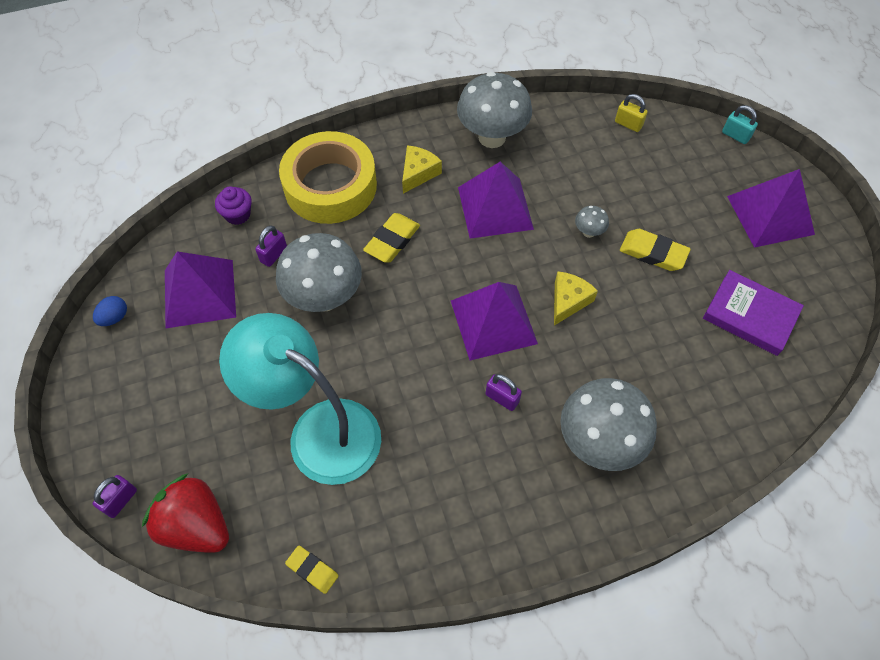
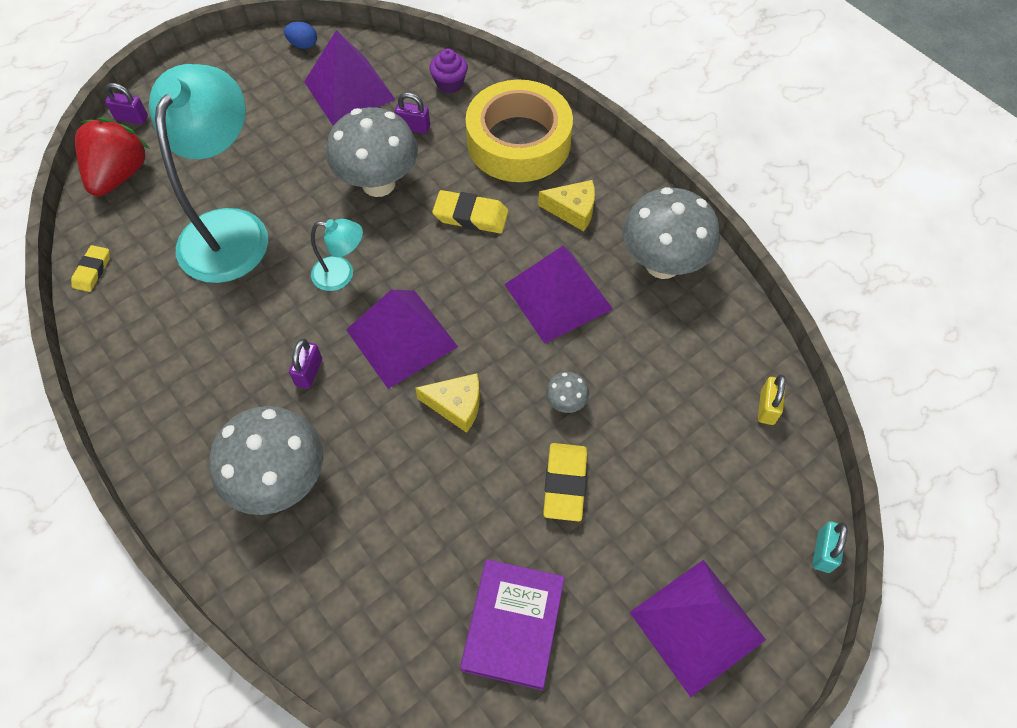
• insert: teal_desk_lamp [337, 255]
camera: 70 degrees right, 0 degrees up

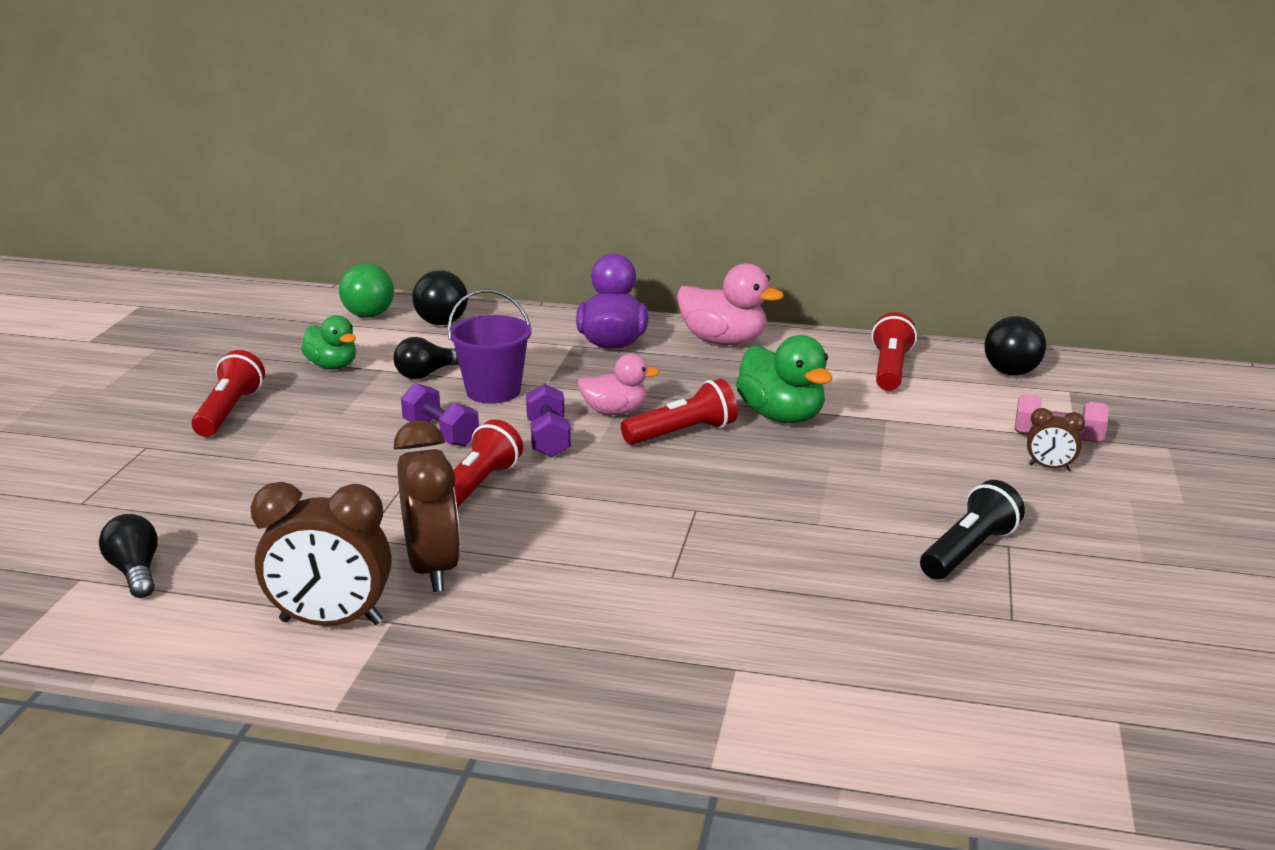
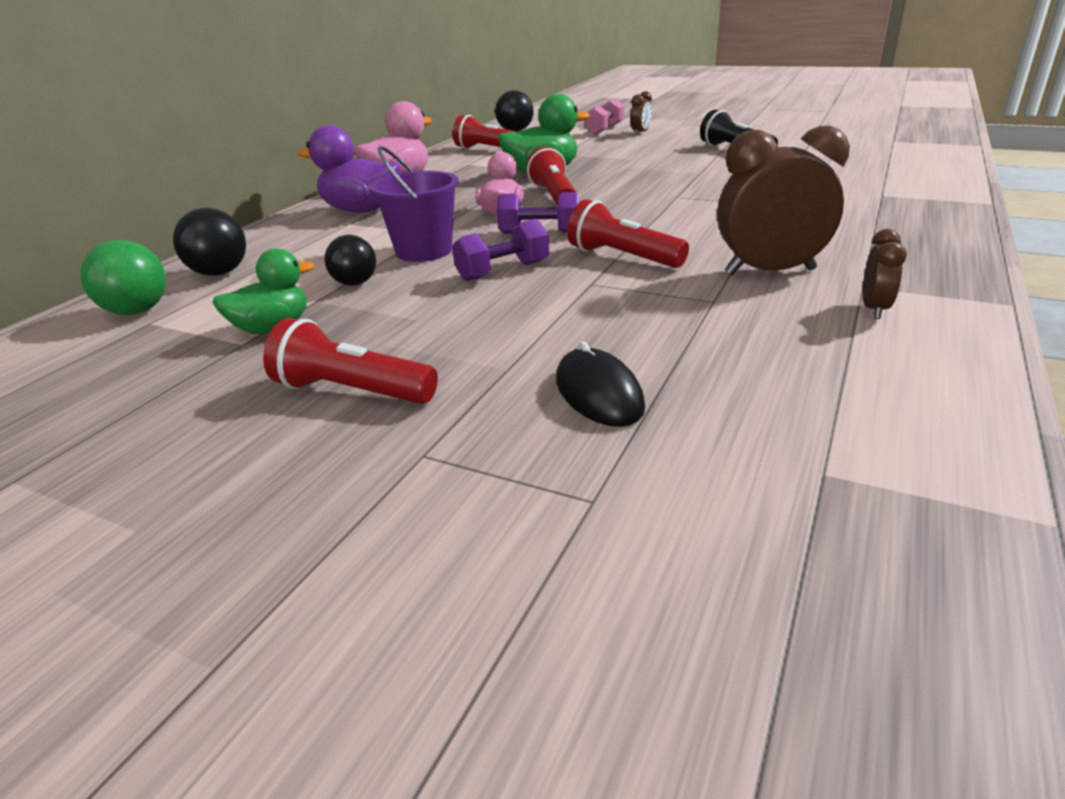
• delete: ebony_light_bulb [128, 556]
• resize: dark_brown_alarm_clock [321, 554] = [885, 274] x0.49
• insert: ebony_PC_mouse [600, 384]
camera: 75 degrees left, 5 degrees up

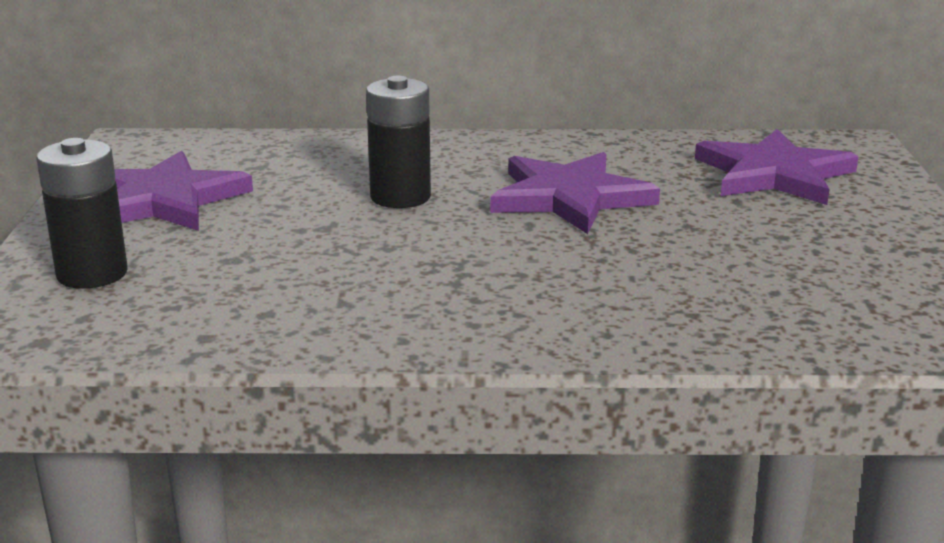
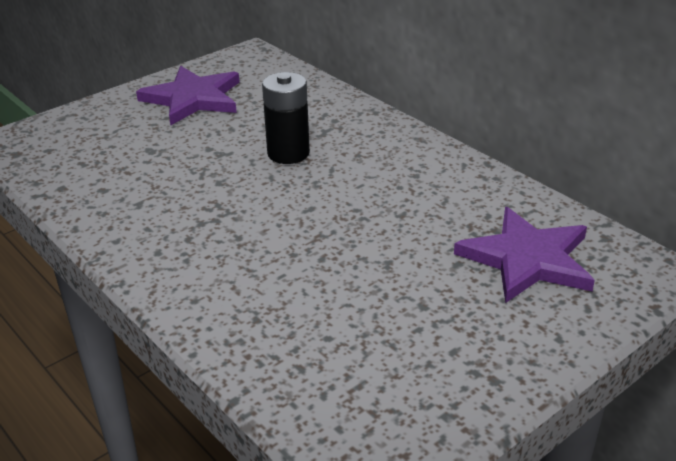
• delete: ebony_battery [82, 213]
• delete: violet_five-pointed_star [575, 193]
camera: 50 degrees right, 10 degrees up

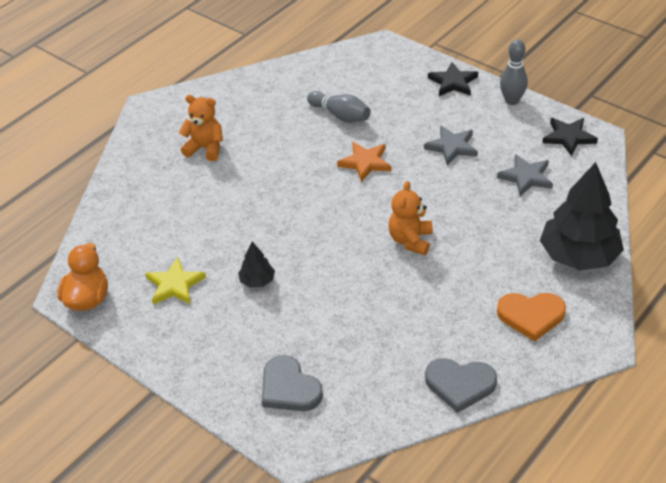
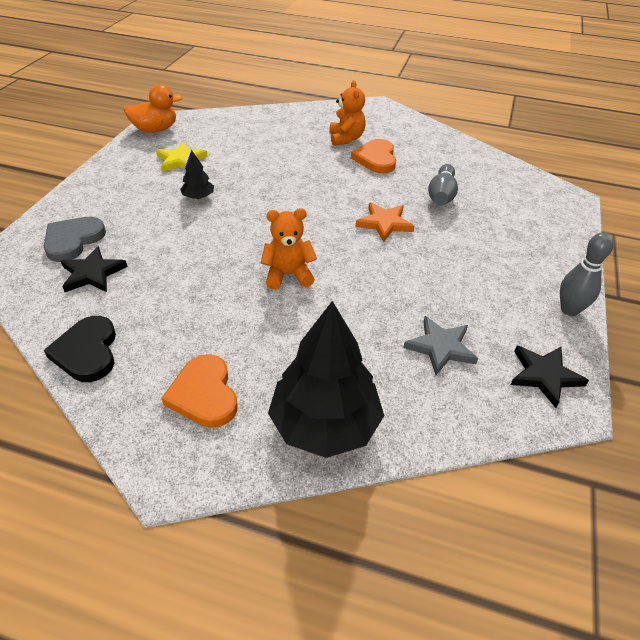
• delete: gray_five-pointed_star [451, 145]
• recolor: gray_heart_shape [461, 385] to ebony_heart_shape [80, 349]
• move: ebony_five-pointed_star [453, 79] to [94, 269]
• insert: bright_orange_heart_shape [373, 156]
camera: 65 degrees right, 0 degrees up

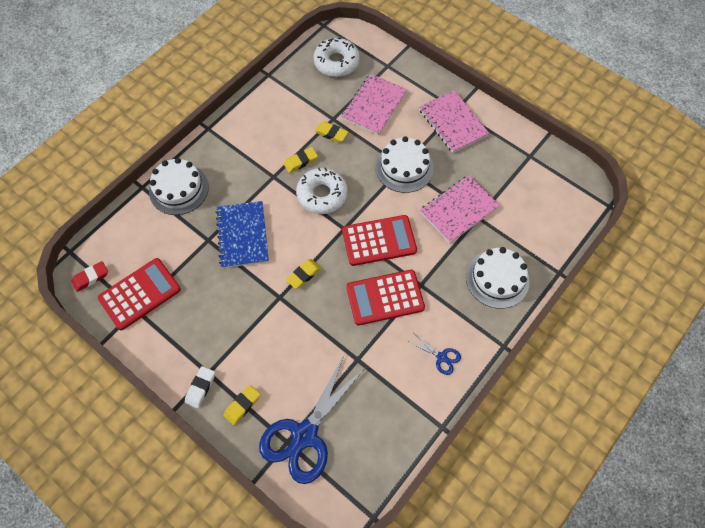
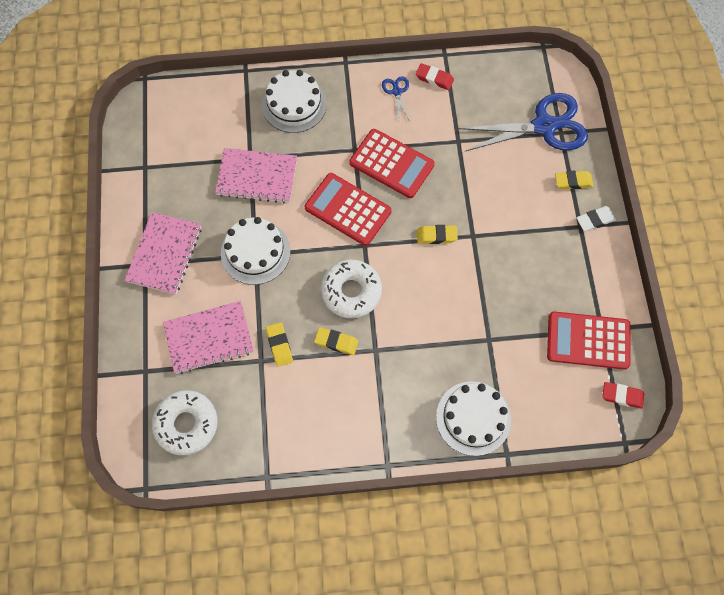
• delete: blue_exercise_book [242, 234]
• insert: scarlet_eraser [435, 76]
camera: 135 degrees left, 5 degrees up

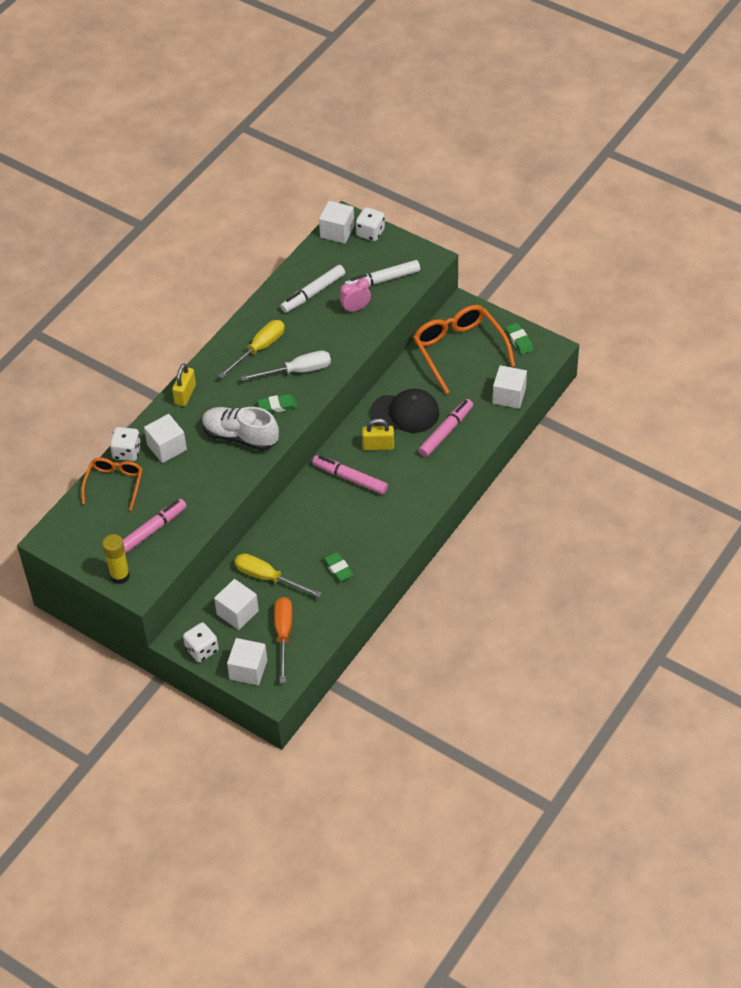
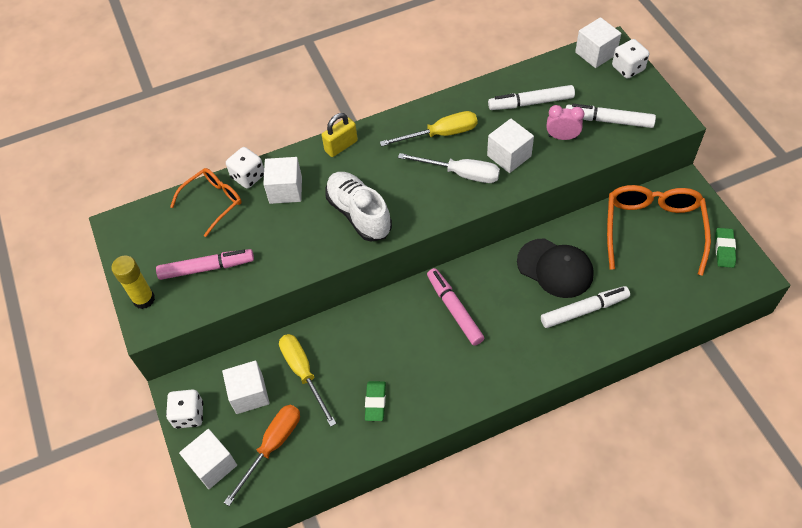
• delete: leaf-green_eraser [277, 403]
• delete: bright_yellow_lock [378, 434]
• recolor: rosy_marker [446, 428] to white_marker [585, 307]
• move: white_solid_cube [510, 387] to [510, 146]
camera: 35 degrees right, 5 degrees up

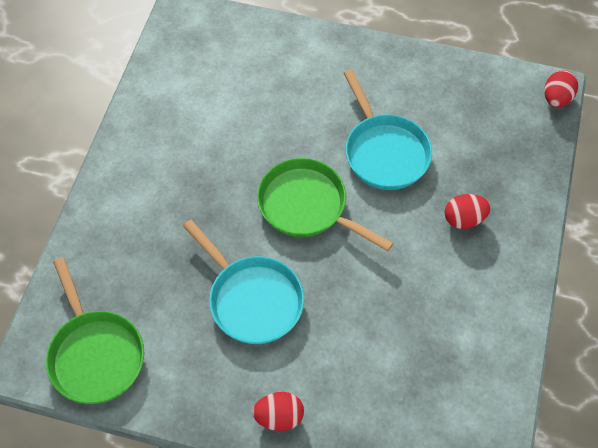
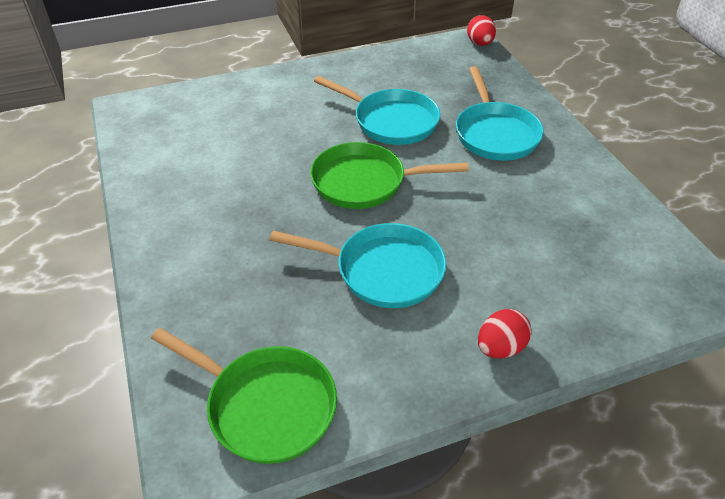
• replace: scarlet_toy_egg [468, 211] to teal_frying_pan [500, 113]
camera: 35 degrees left, 15 degrees down

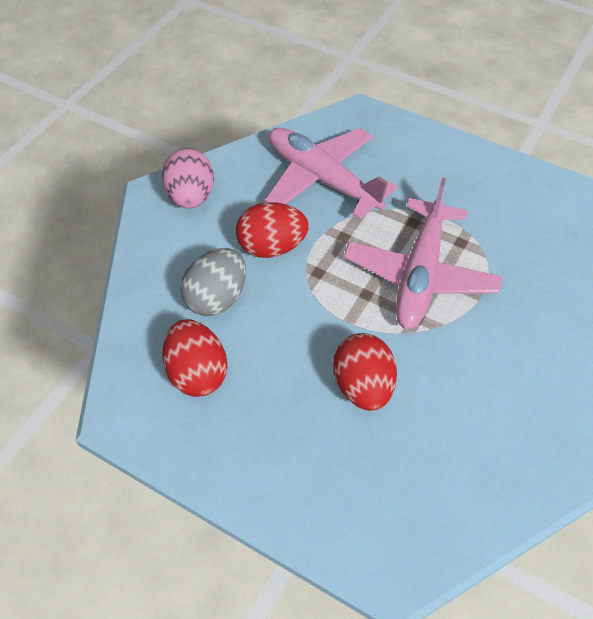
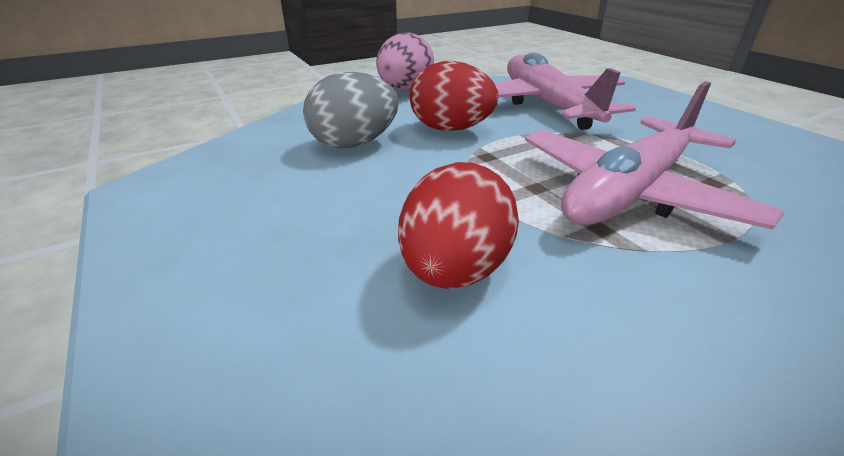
• delete: scarlet_toy_egg [194, 358]
camera: 30 degrees right, 20 degrees down

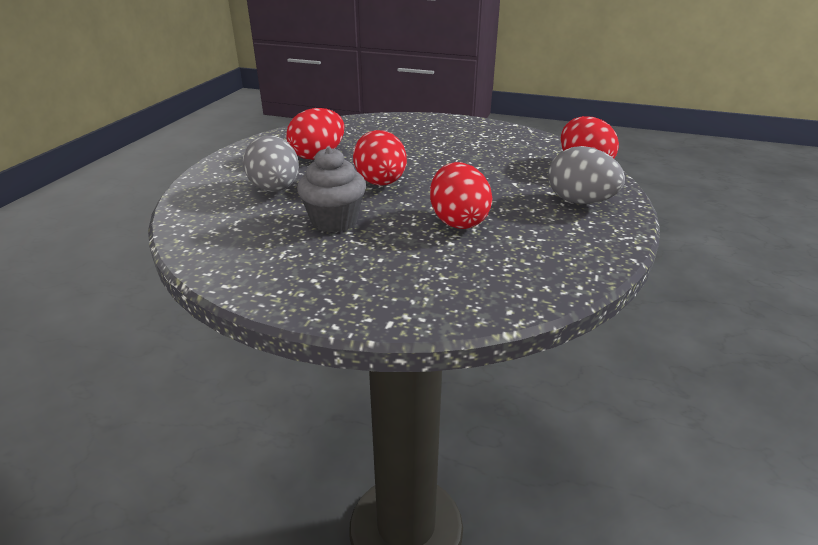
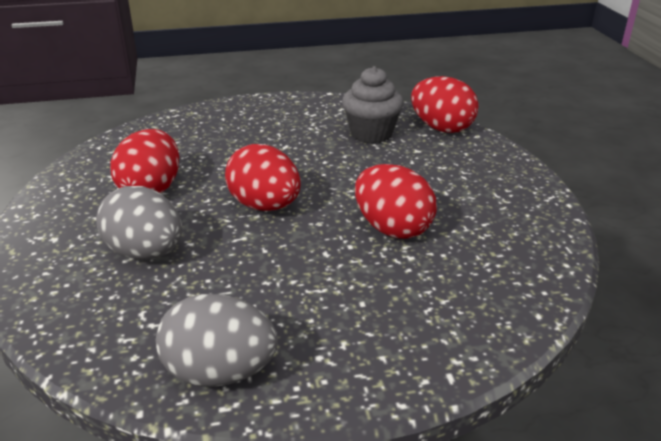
• move: gray_fairy_cake [331, 190] to [373, 105]
• move: gray_toy_egg [586, 175] to [217, 340]
camera: 30 degrees left, 0 degrees up

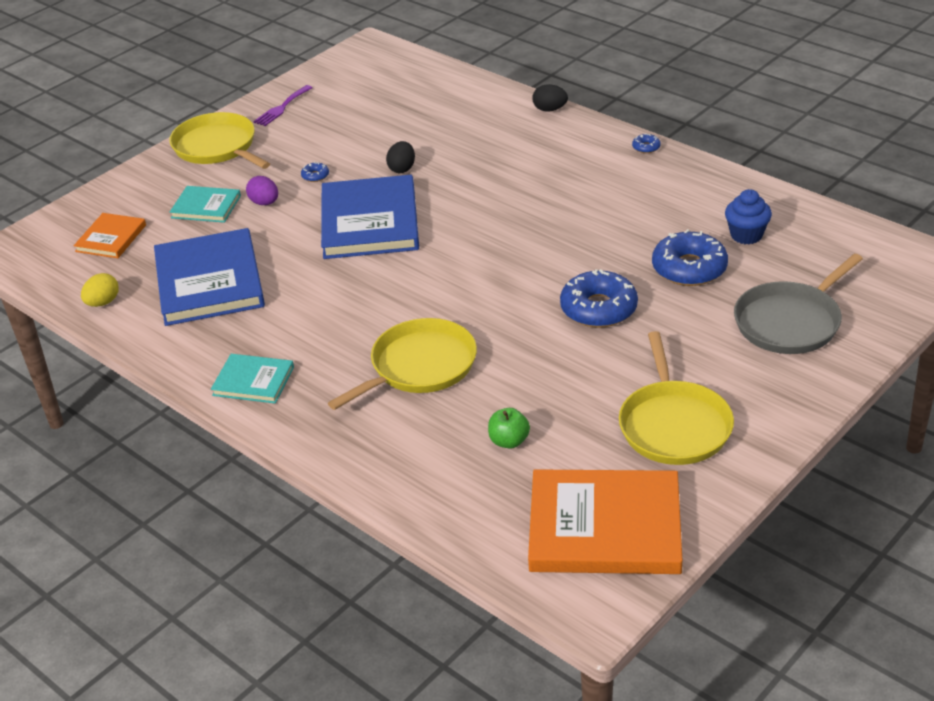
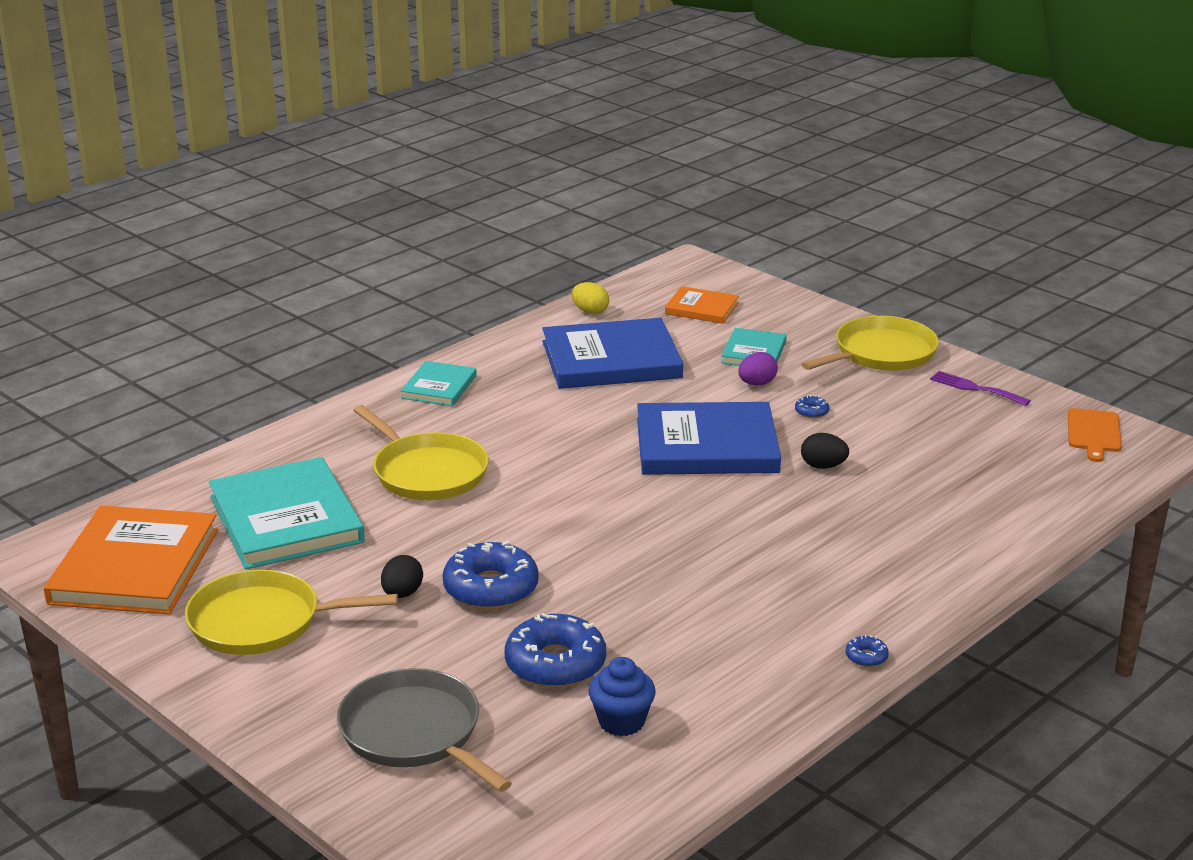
• replace: leaf-green_apple_fruit [509, 428] to teal_hardback [287, 513]
• move: ebony_toy_egg [550, 98] to [402, 576]
• insert: bright_orange_bread_board [1095, 435]
camera: 90 degrees right, 10 degrees down

